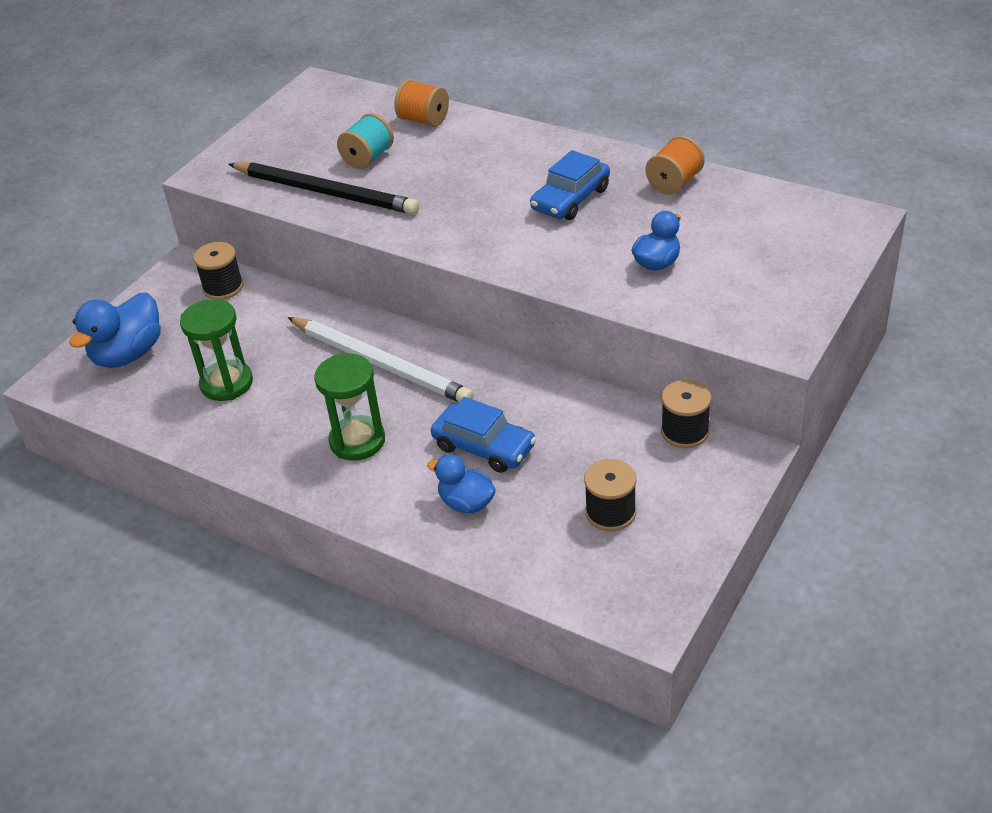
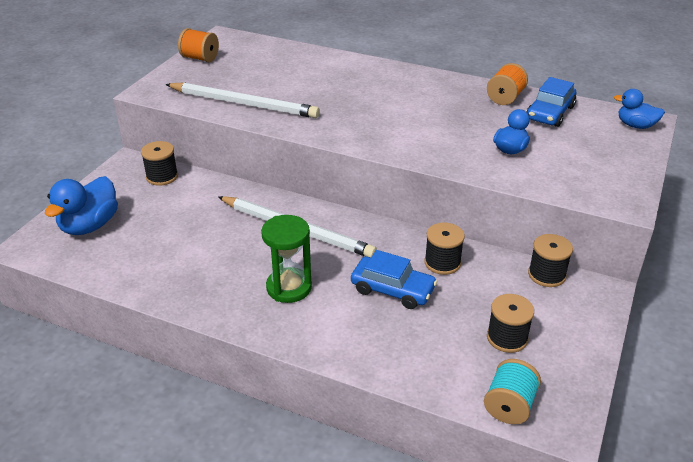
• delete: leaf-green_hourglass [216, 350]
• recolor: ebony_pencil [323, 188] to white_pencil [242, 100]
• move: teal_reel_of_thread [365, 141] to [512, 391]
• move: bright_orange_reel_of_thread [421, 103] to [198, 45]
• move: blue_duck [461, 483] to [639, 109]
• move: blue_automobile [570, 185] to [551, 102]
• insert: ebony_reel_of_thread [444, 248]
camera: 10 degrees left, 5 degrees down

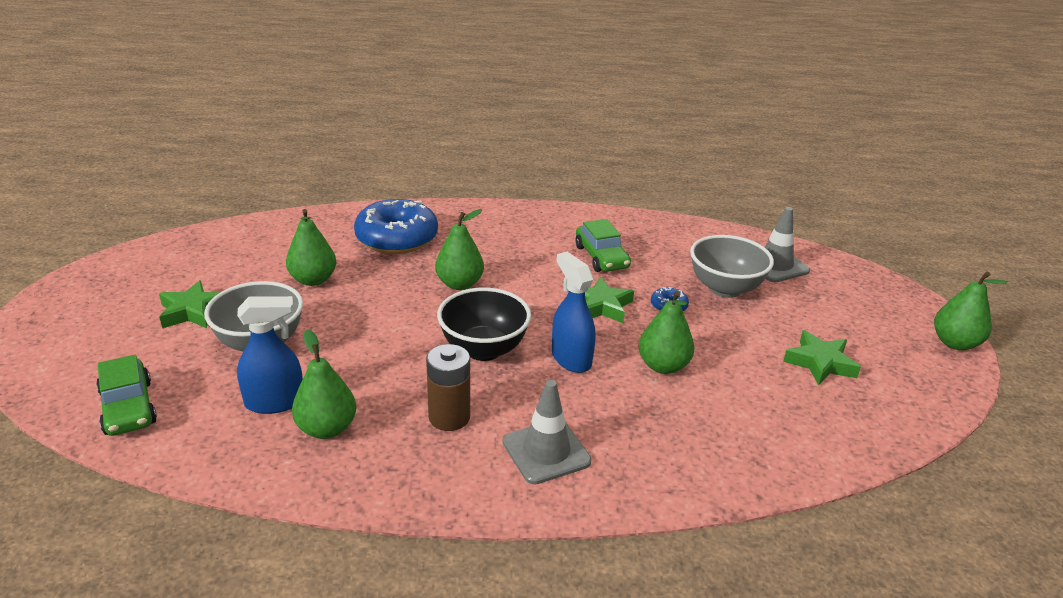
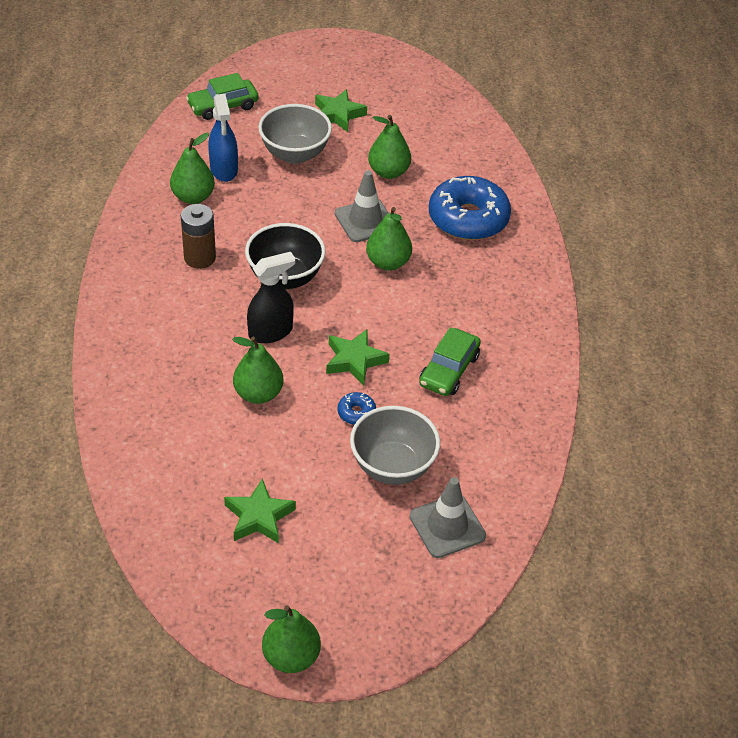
• move: gray_road_cone [547, 432] to [362, 206]
• recolor: blue_spray_cleaner [573, 312] to ebony_spray_cleaner [271, 298]
• rotate: leaf-green_automobile [603, 245] = [450, 361] 45 degrees counterclockwise
camera: 90 degrees right, 15 degrees up

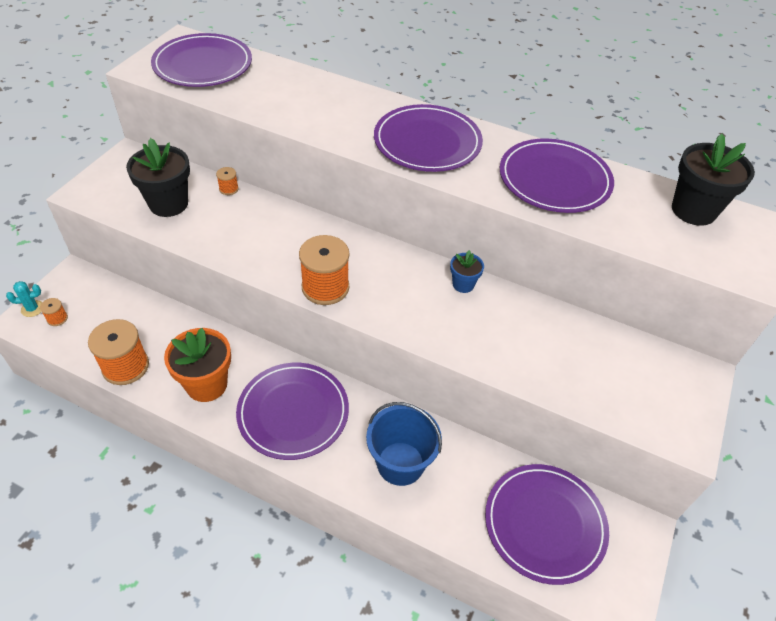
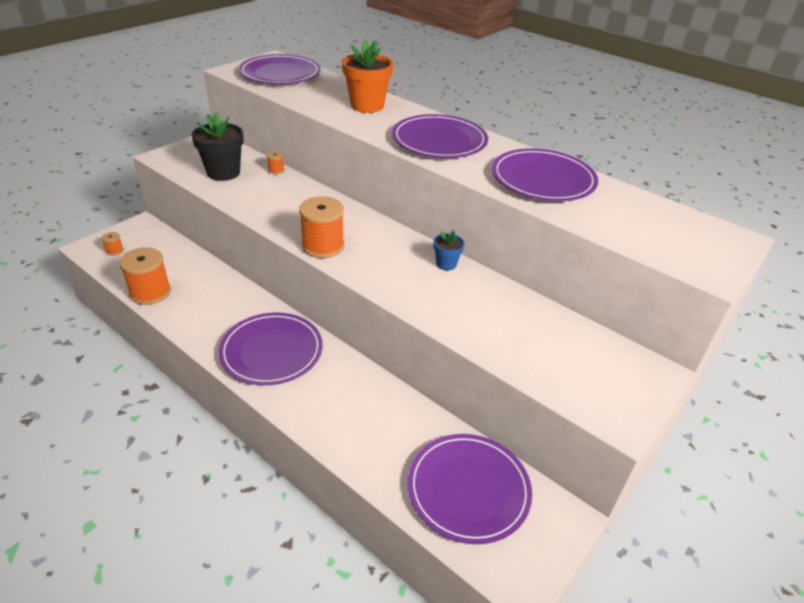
• delete: teal_prickly_plant [24, 299]
• move: bright_orange_flower_pot [197, 365] to [368, 76]
• delete: blue_pail [404, 444]
• delete: ebony_flower_pot [713, 180]
camera: 15 degrees right, 10 degrees down

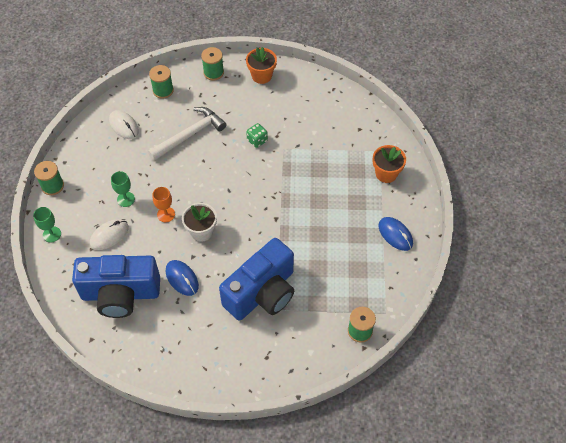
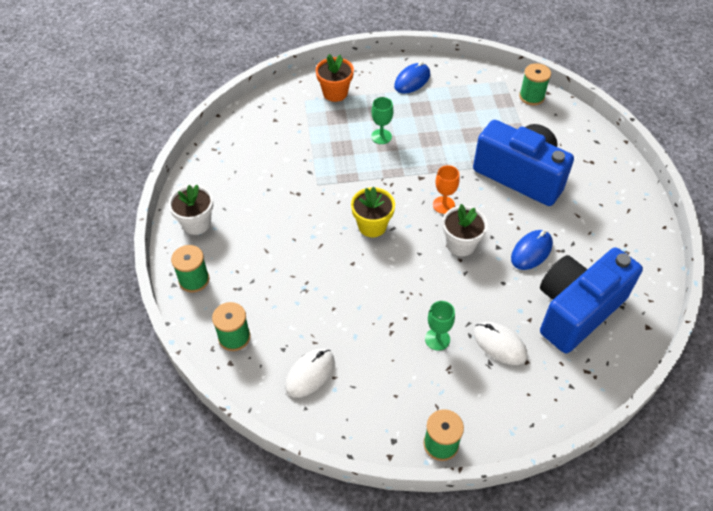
• move: leaf-green_wine_glass [47, 224] to [382, 120]
• rotate: blue_camera [116, 286] = [591, 300] 120 degrees counterclockwise
• delete: white_carpenter's_hammer [187, 134]
• move: bright_orange_wine_glass [164, 204] to [446, 189]
• recolor: bright_orange_flower_pot [261, 65] to white_flower_pot [190, 210]
• delete: leaf-green_die [257, 135]
• insert: bright_yellow_flower_pot [373, 212]
camera: 100 degrees left, 5 degrees down

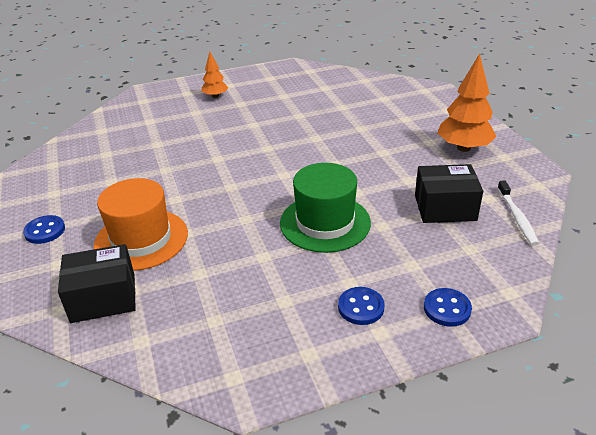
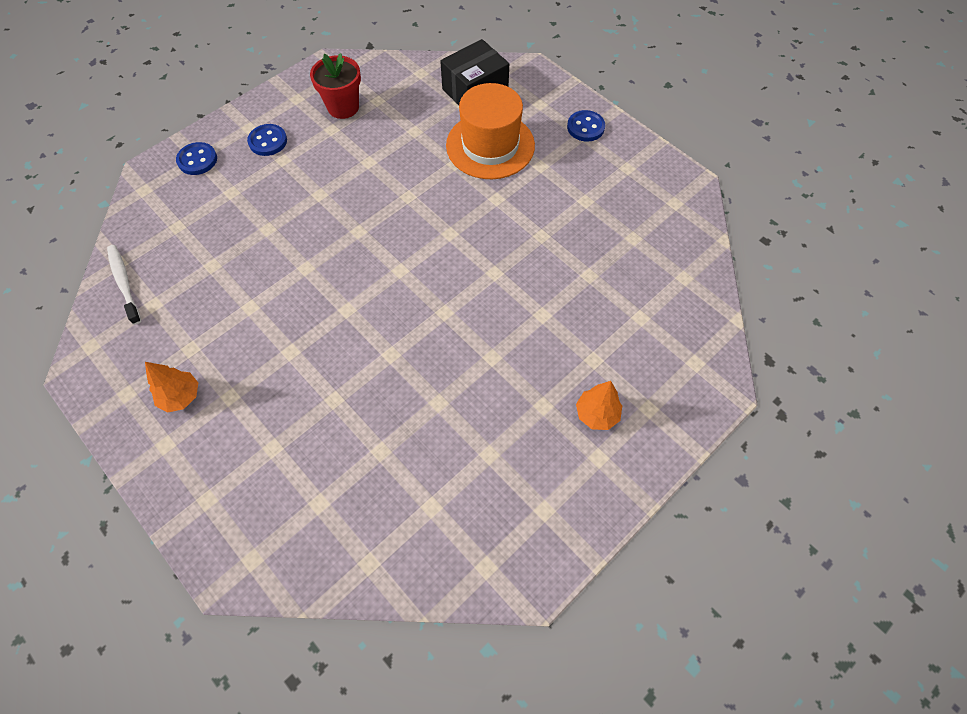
• delete: leaf-green_tall_hat [325, 208]
• delete: ebony_package [449, 193]
• resize: bright_orange_toy_tree [466, 103] = [171, 387] x0.57
• insert: scarlet_flower_pot [335, 86]
camera: 155 degrees right, 25 degrees up

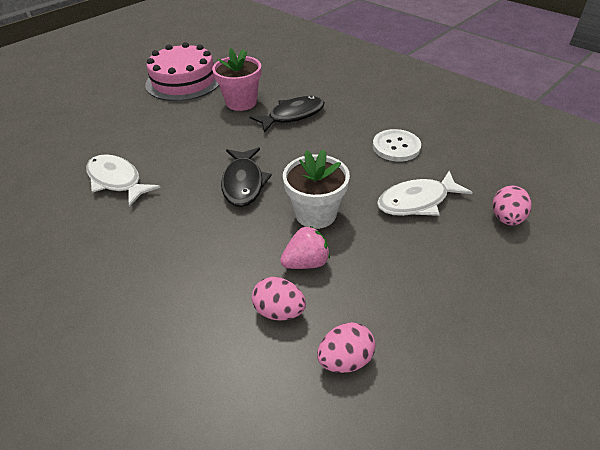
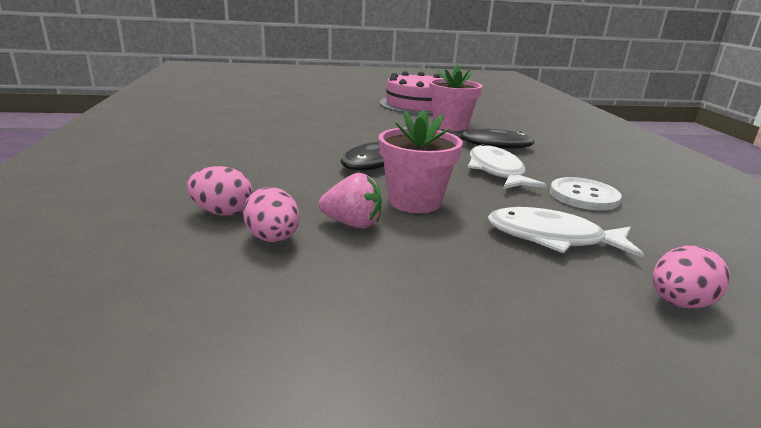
• move: white_toy_fish [123, 180] to [507, 166]
• recolor: white_flower_pot [316, 189] to rosy_flower_pot [421, 161]
• move: rosy_toy_egg [346, 347] to [220, 191]
camera: 35 degrees right, 20 degrees down

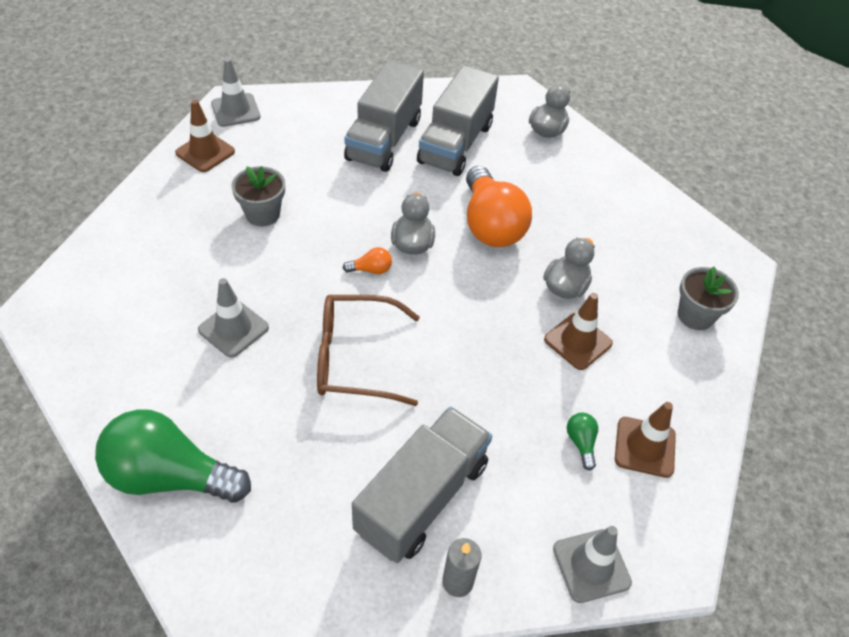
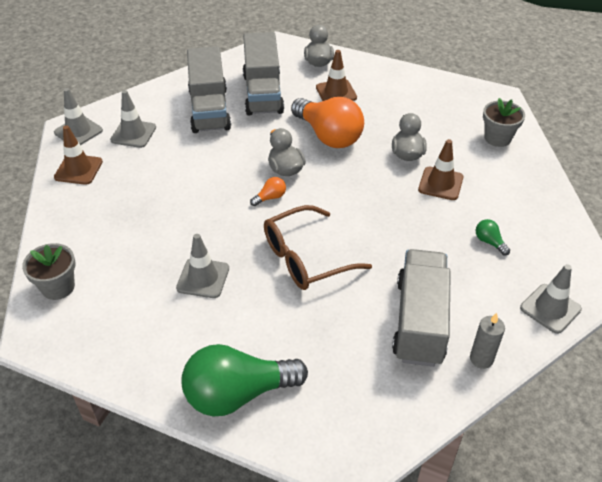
• move: gray_flower_pot [258, 196] to [48, 271]
• move: dark_brown_road_cone [645, 440] to [336, 75]
• insert: gray_road_cone [133, 119]
camera: 25 degrees left, 5 degrees down

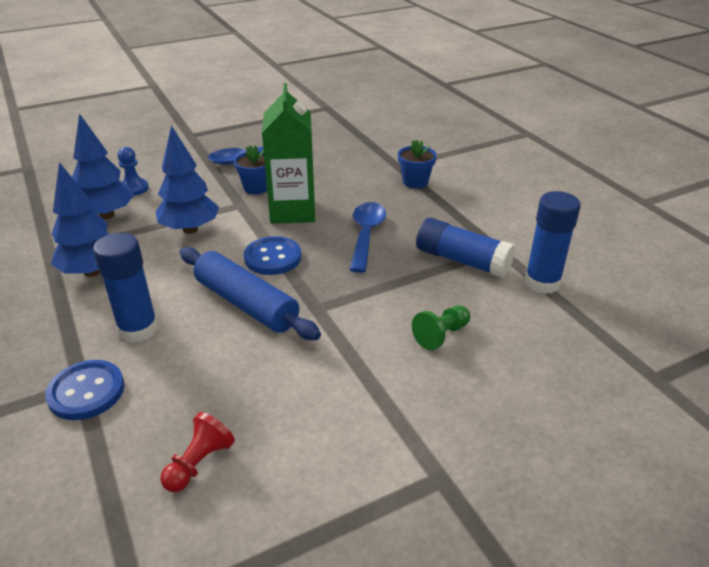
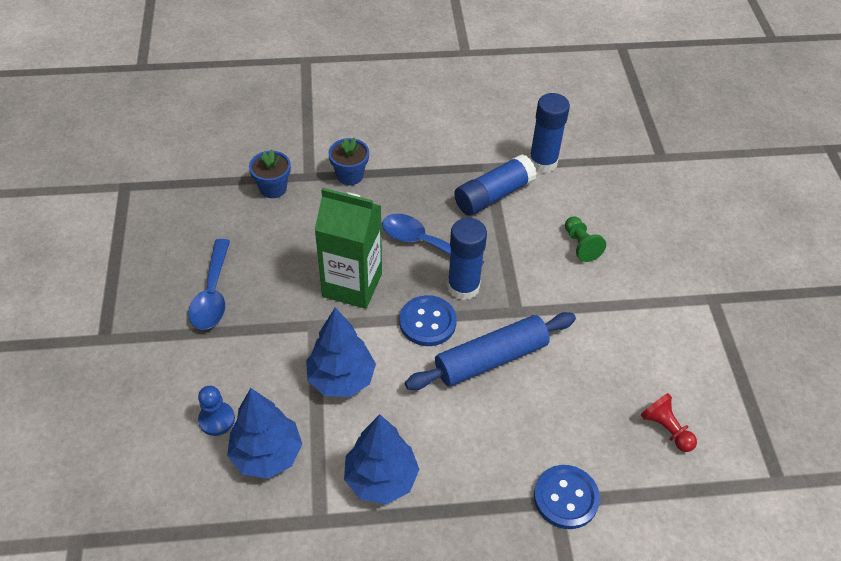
• move: blue_glue [125, 288] to [467, 259]
• move: blue_flower_pot [250, 169] to [270, 173]
camera: 70 degrees left, 15 degrees up

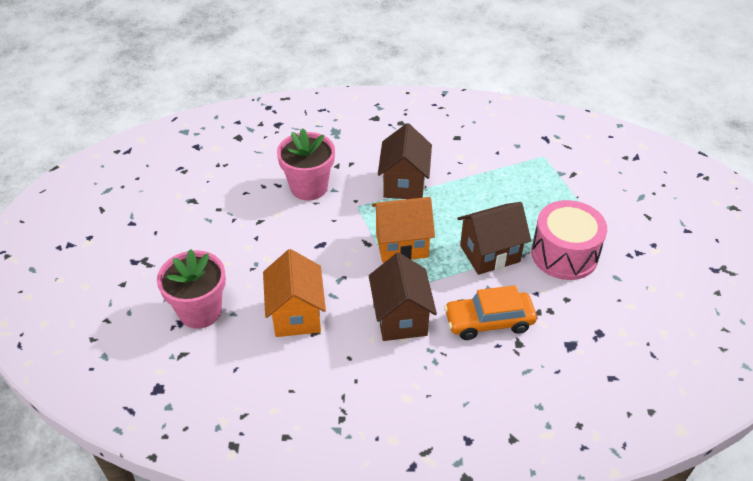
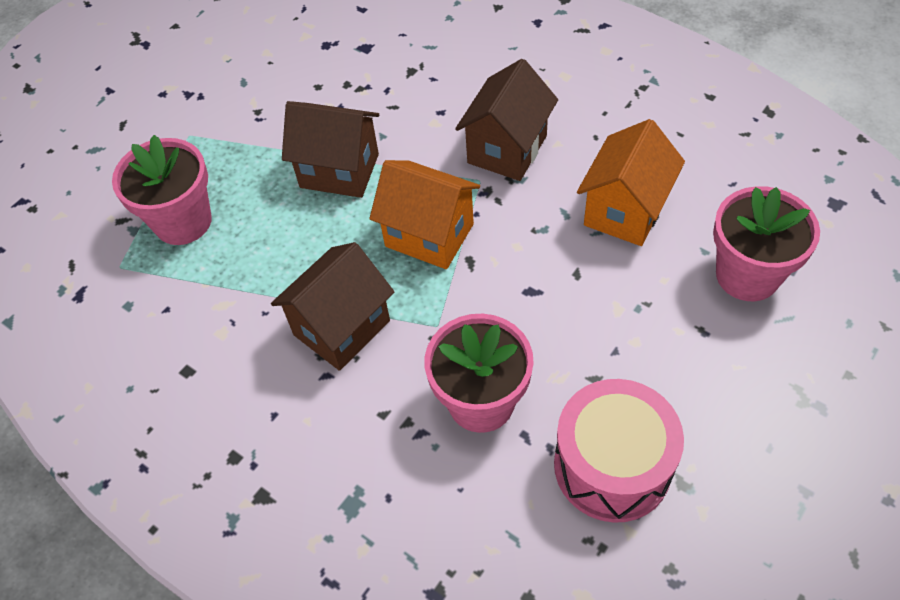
• delete: bright_orange_automobile [490, 312]
• move: rosy_drum [569, 240] to [619, 450]
• insert: rosy_flower_pot [162, 190]
camera: 140 degrees left, 10 degrees up

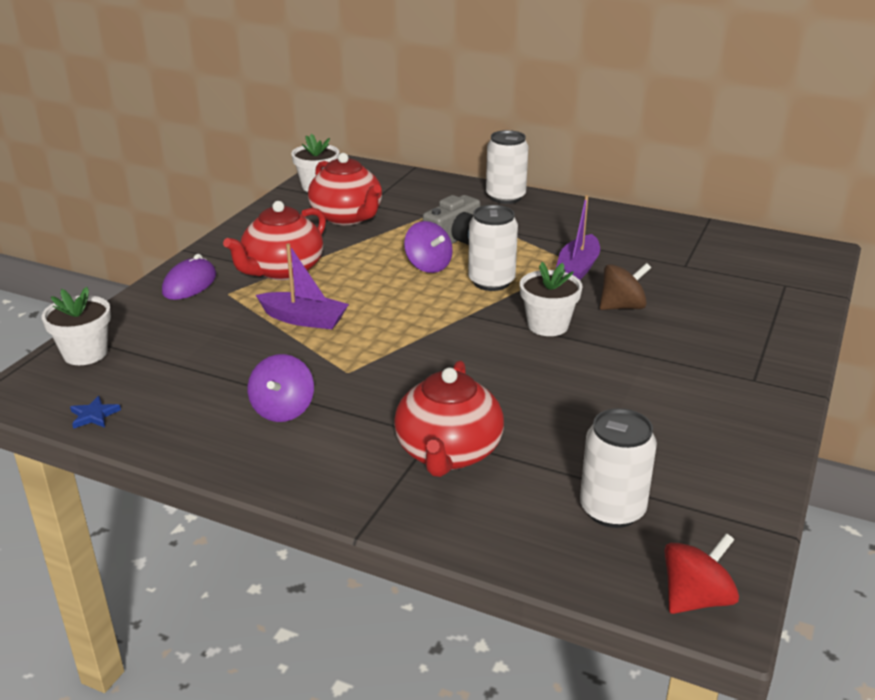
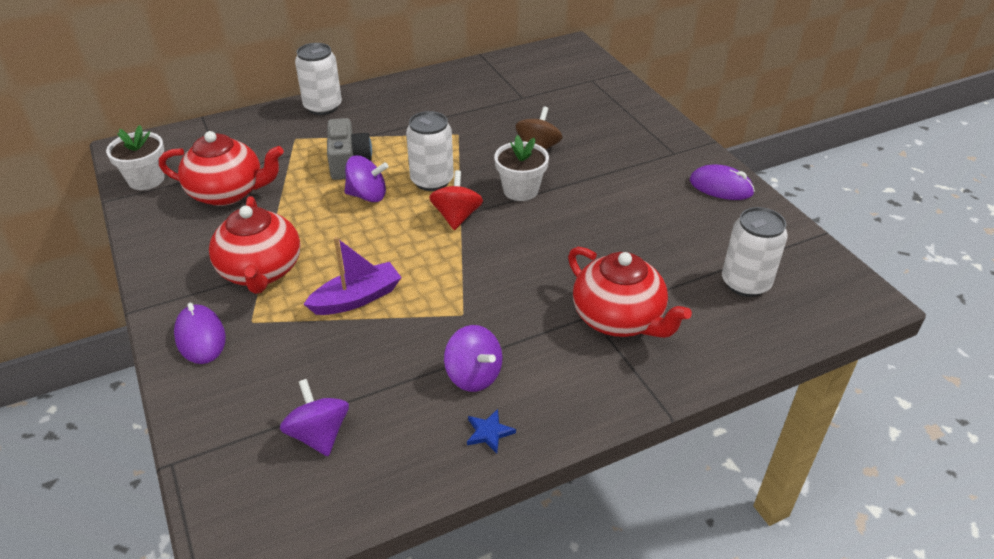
• delete: white_flower_pot [76, 326]
• move: blue_five-pointed_star [95, 412] to [491, 431]
• delete: violet_toy_boat [578, 237]
• move: scarlet_spinning_top [701, 573] to [456, 200]
• insert: violet_spinning_top [314, 417]
• insert: violet_PC_mouse [722, 182]
camera: 50 degrees left, 10 degrees up

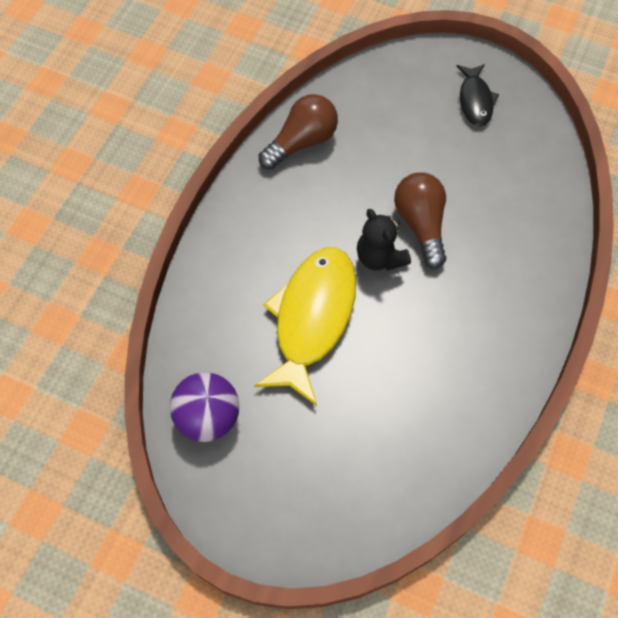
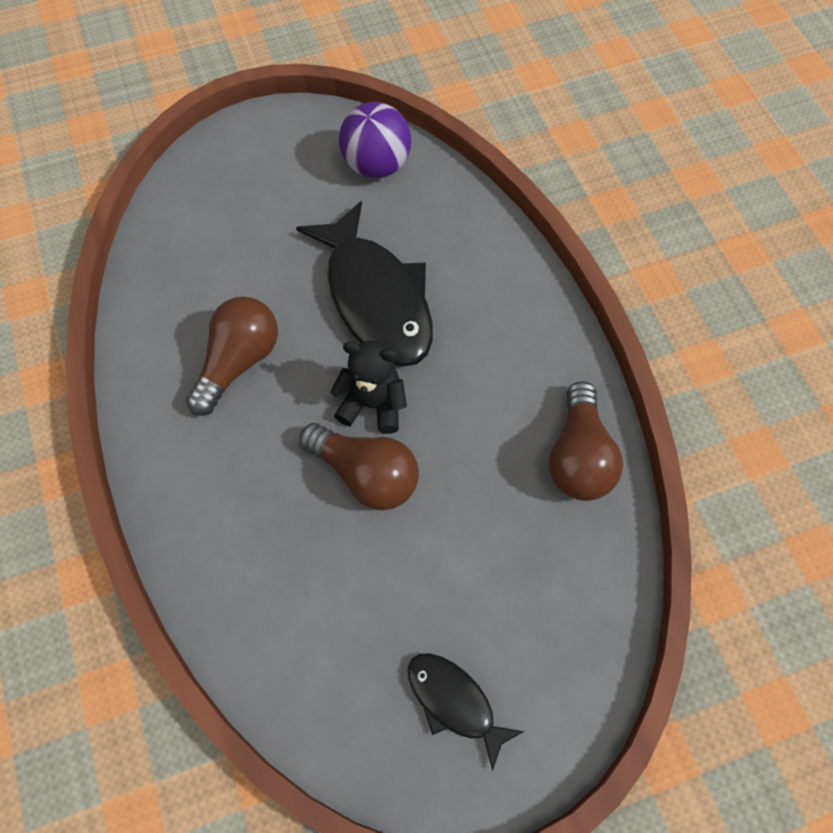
• recolor: bright_yellow_toy_fish [305, 326] to ebony_toy_fish [364, 284]
• insert: dark_brown_light_bulb [232, 356]
camera: 135 degrees right, 0 degrees up

